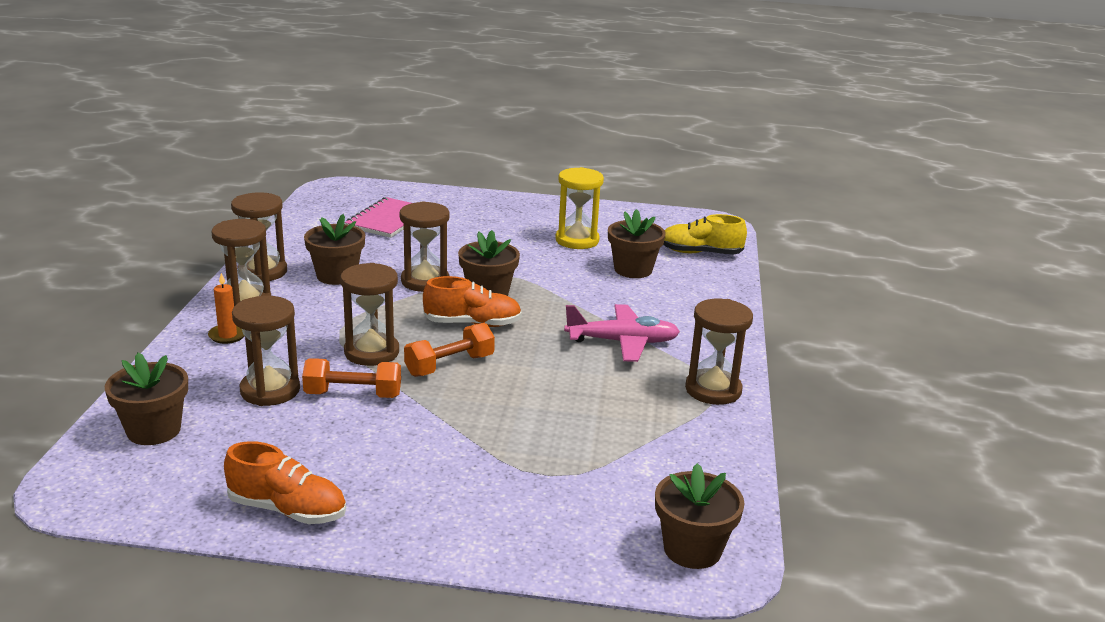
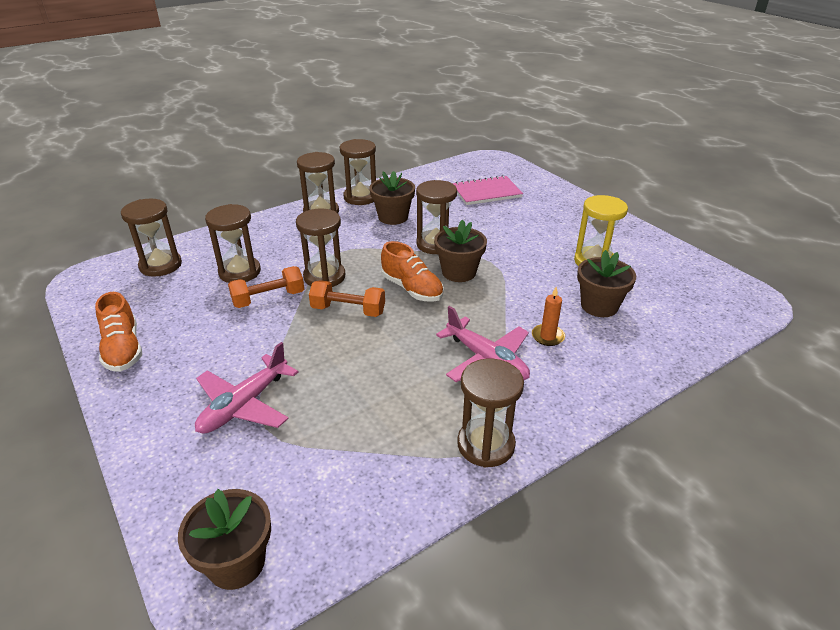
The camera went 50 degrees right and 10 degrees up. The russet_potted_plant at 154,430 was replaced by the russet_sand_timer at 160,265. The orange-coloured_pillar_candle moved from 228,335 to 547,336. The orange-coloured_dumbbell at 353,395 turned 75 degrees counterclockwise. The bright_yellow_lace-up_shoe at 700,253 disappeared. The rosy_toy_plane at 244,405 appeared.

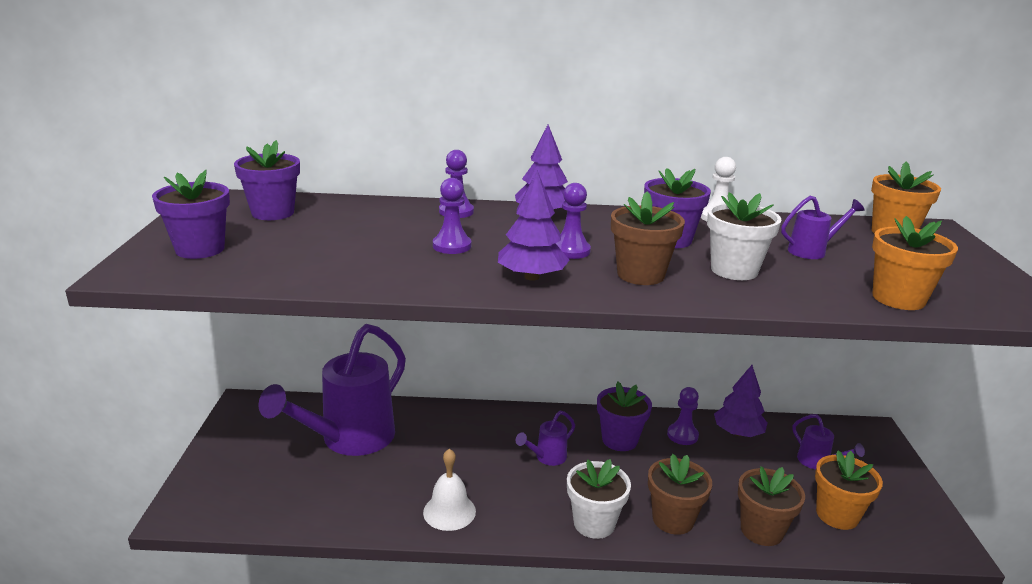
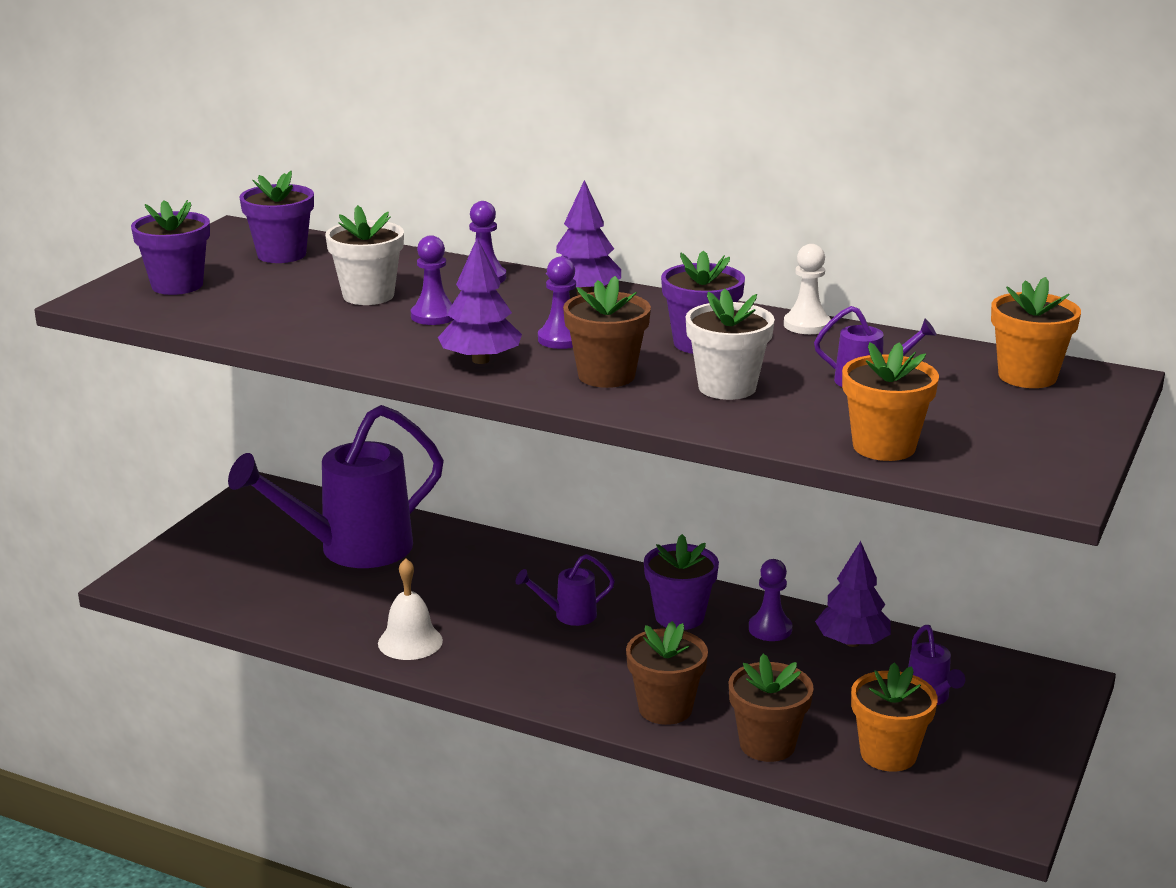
The camera went 25 degrees right and 0 degrees up. The snow-white_potted_plant moved from 594,523 to 368,295.

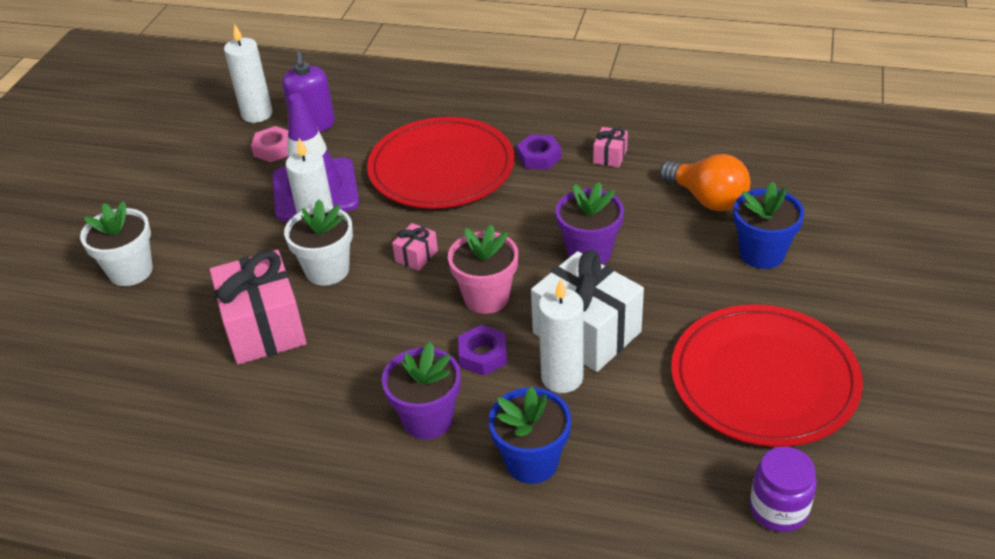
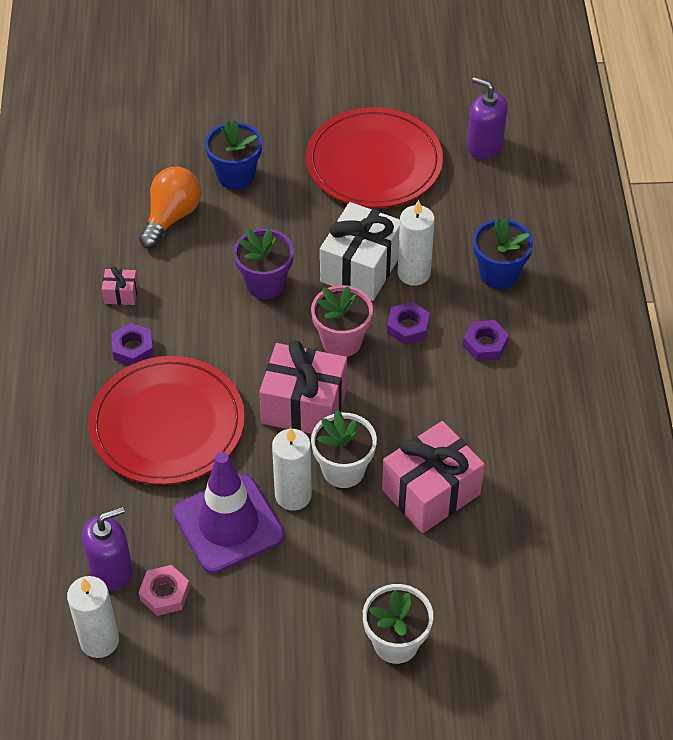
The camera went 110 degrees left and 10 degrees up. The royal_purple_potted_plant at 427,419 was replaced by the royal_purple_nut at 485,344. The rosy_gift at 416,256 changed to 2.24 times the size. The royal_purple_jam_jar at 778,509 was replaced by the royal_purple_pump_bottle at 484,146.

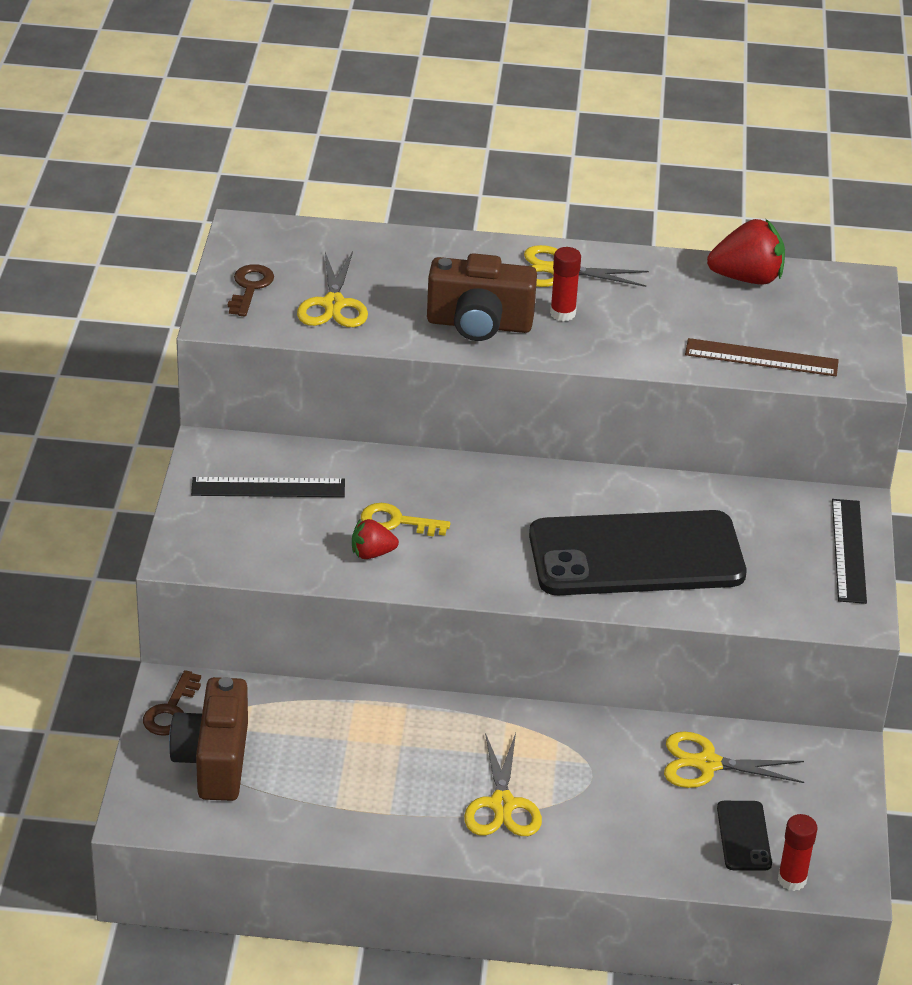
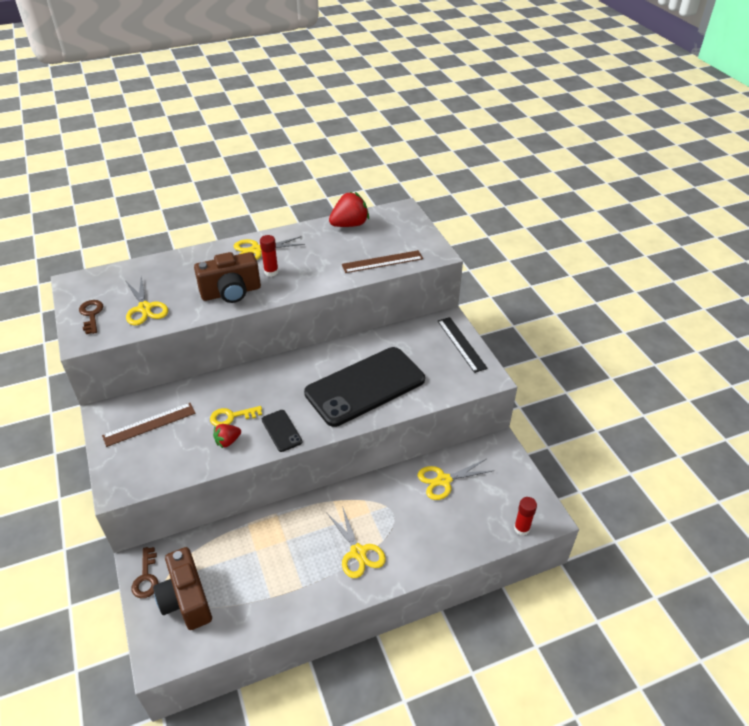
The camera went 25 degrees left and 5 degrees up. The ebony_straightedge at 268,488 became the russet_straightedge at 149,424. The ebony_phone moved from 743,836 to 281,431.

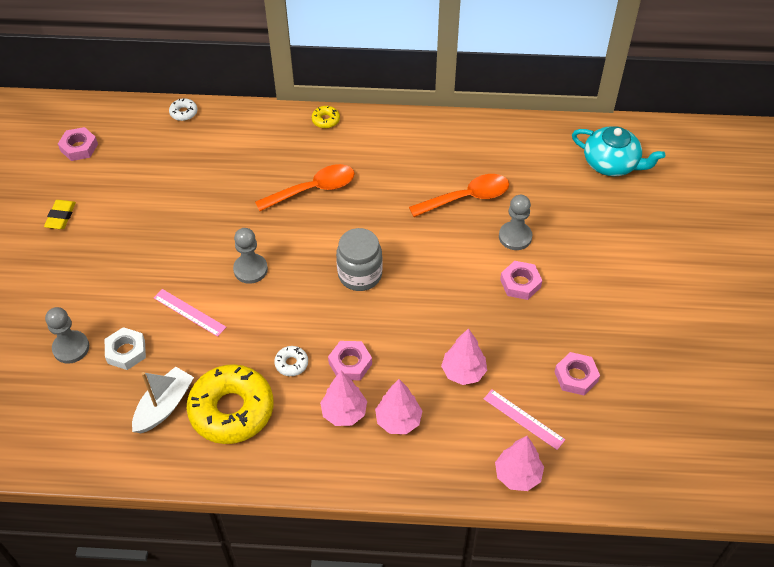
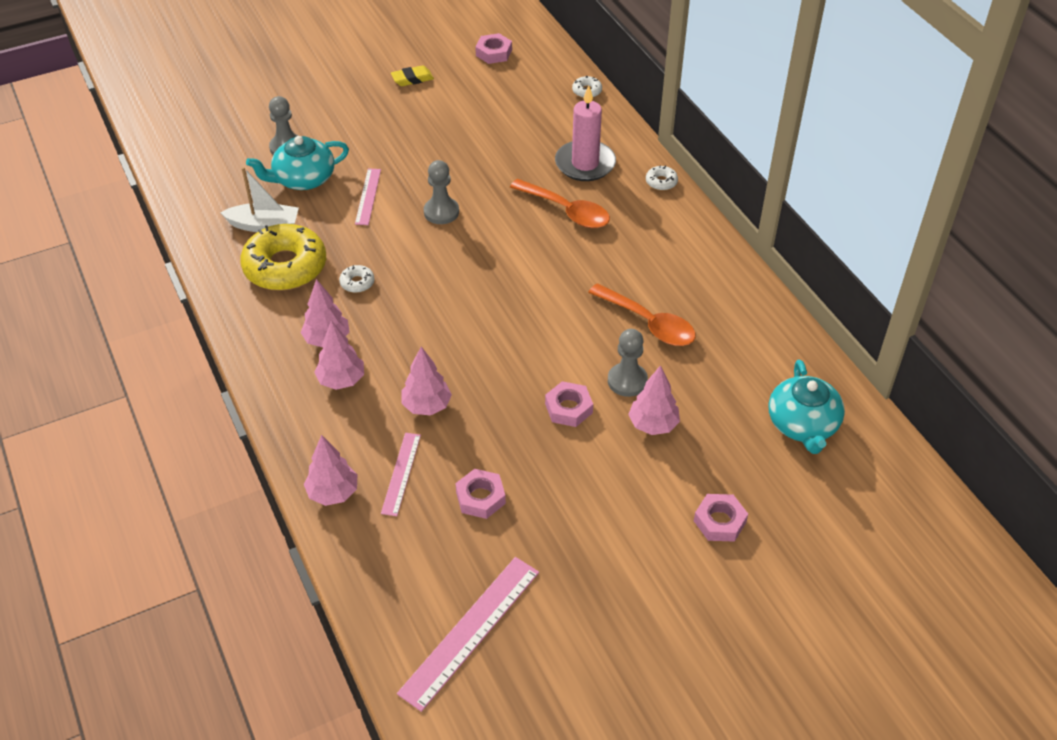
The camera went 60 degrees right and 5 degrees down. The snow-white_nut at 126,351 was replaced by the turquoise_china_teapot at 303,179. The bright_yellow_glazed_donut at 325,120 became the snow-white_glazed_donut at 661,182. The rosy_nut moved from 350,363 to 719,521. The grey_jam_jar at 360,275 disappeared. The rosy_straightedge at 470,631 appeared. The rosy_pillar_candle at 585,164 appeared. The rosy_tree at 653,425 appeared.

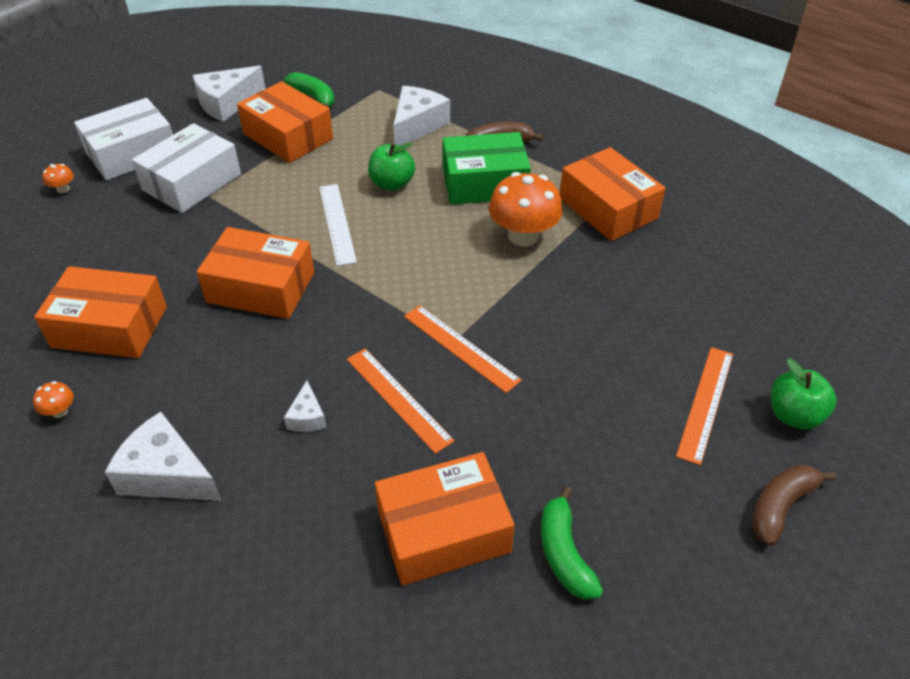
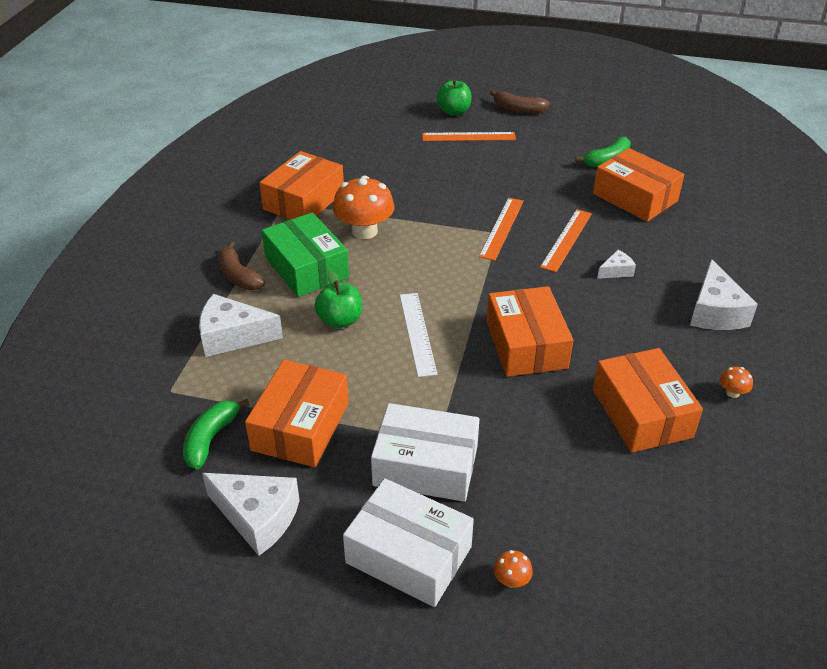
The camera went 115 degrees left and 5 degrees down. The snow-white_straightedge at 337,223 turned 60 degrees counterclockwise.

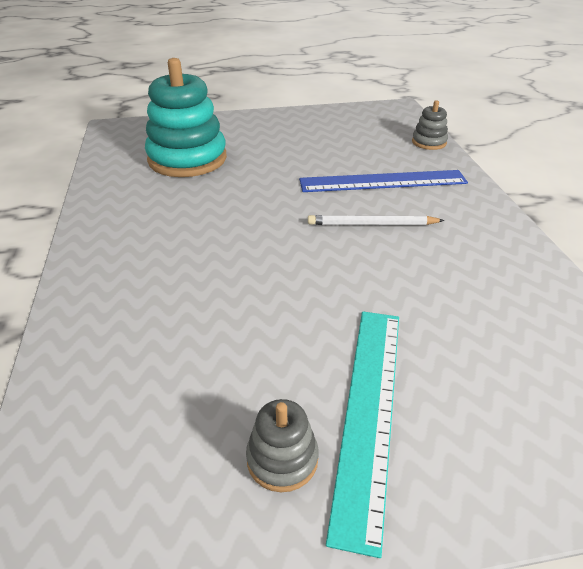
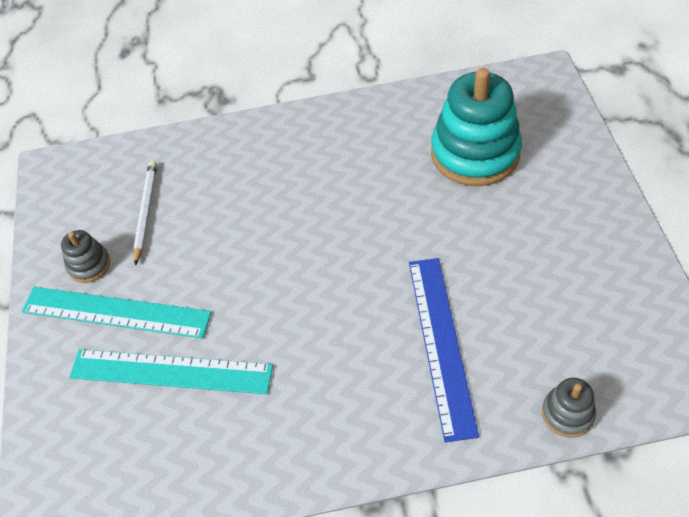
The camera went 95 degrees right and 15 degrees up. The snow-white_pencil moved from 372,224 to 145,212. The turquoise_straightedge at 171,372 appeared.

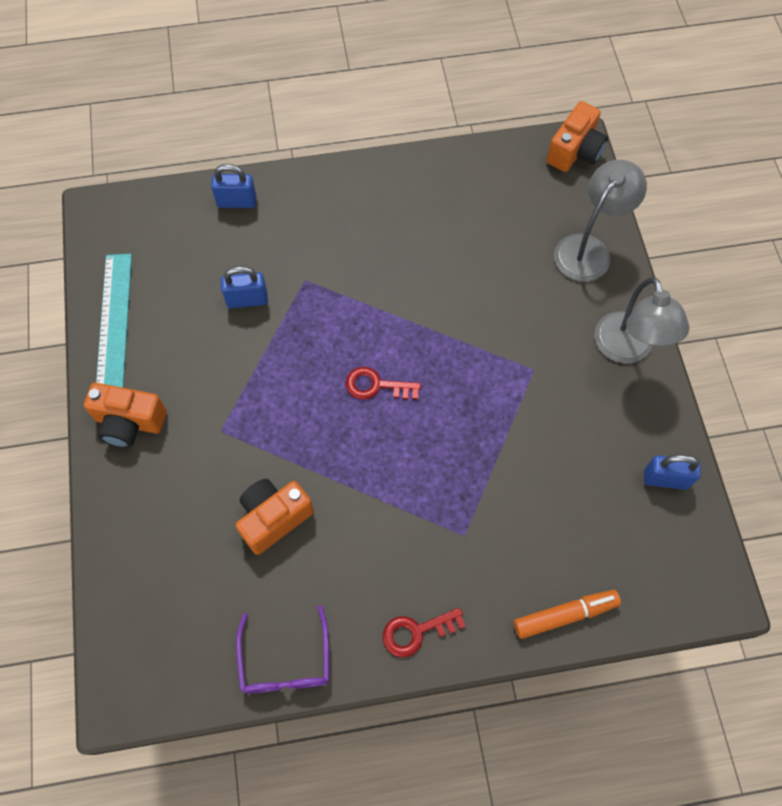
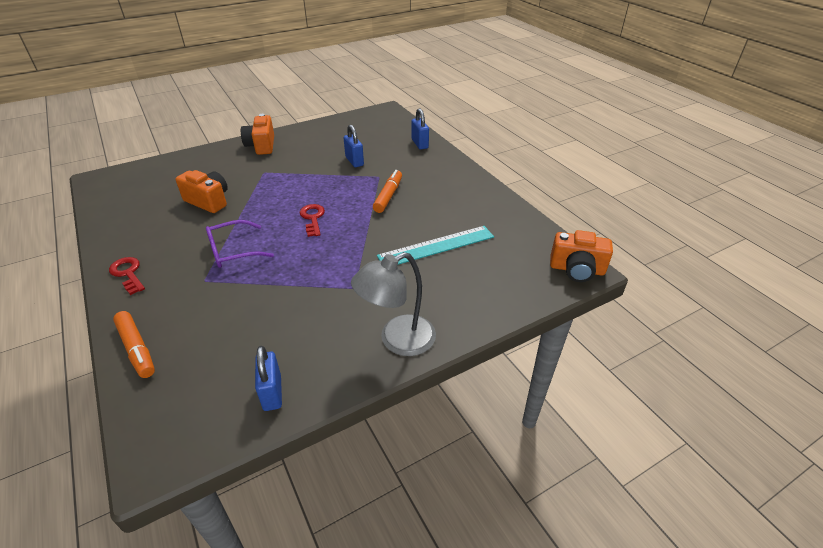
The camera went 70 degrees right and 25 degrees down. The turquoise_straightedge moved from 114,321 to 436,246. The royal_purple_glasses moved from 285,661 to 233,251. The grey_reading_lamp at 588,249 disappeared. The orange-coloured_marker_pen at 388,196 appeared.

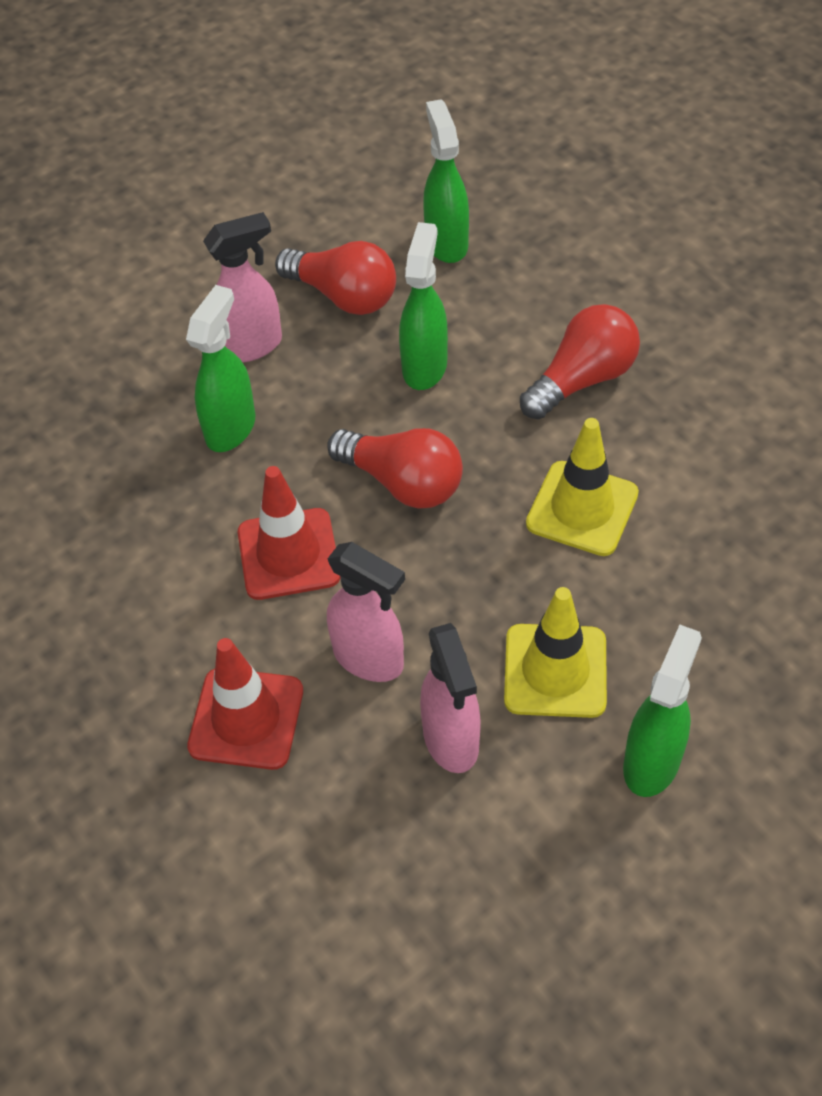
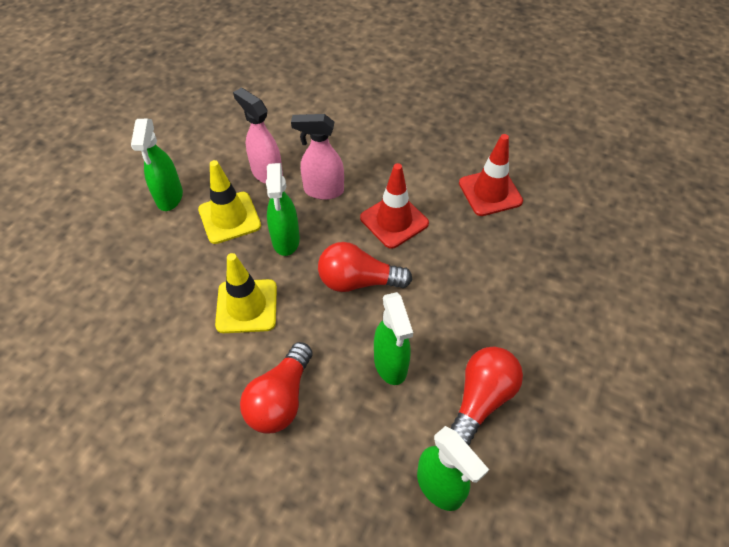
The camera went 150 degrees right and 0 degrees up. The emerald_spray_cleaner moved from 231,427 to 286,240. The crimson_road_cone moved from 246,718 to 490,192. The rosy_spray_cleaner at 251,346 disappeared. The crimson_lightbulb at 343,296 turned 120 degrees clockwise.

